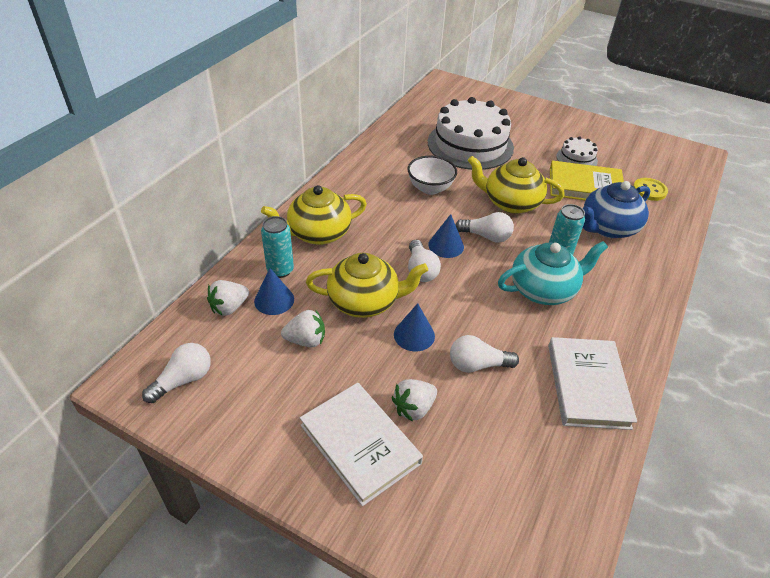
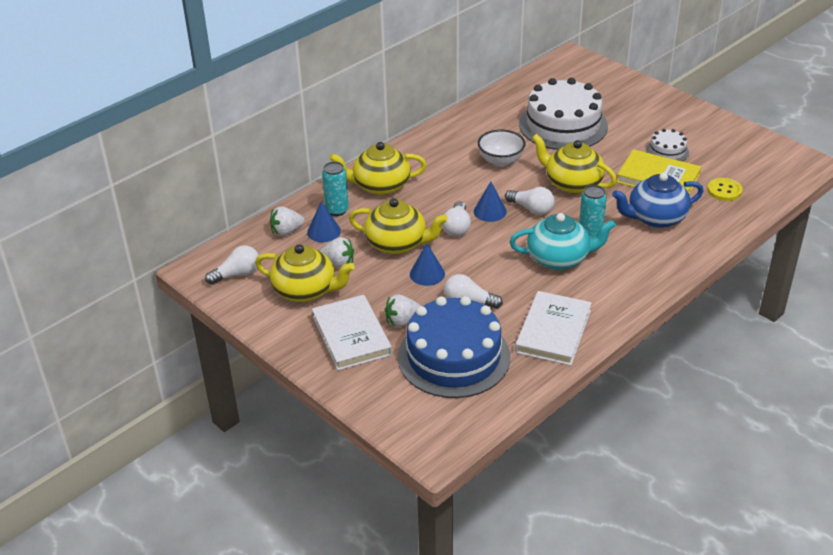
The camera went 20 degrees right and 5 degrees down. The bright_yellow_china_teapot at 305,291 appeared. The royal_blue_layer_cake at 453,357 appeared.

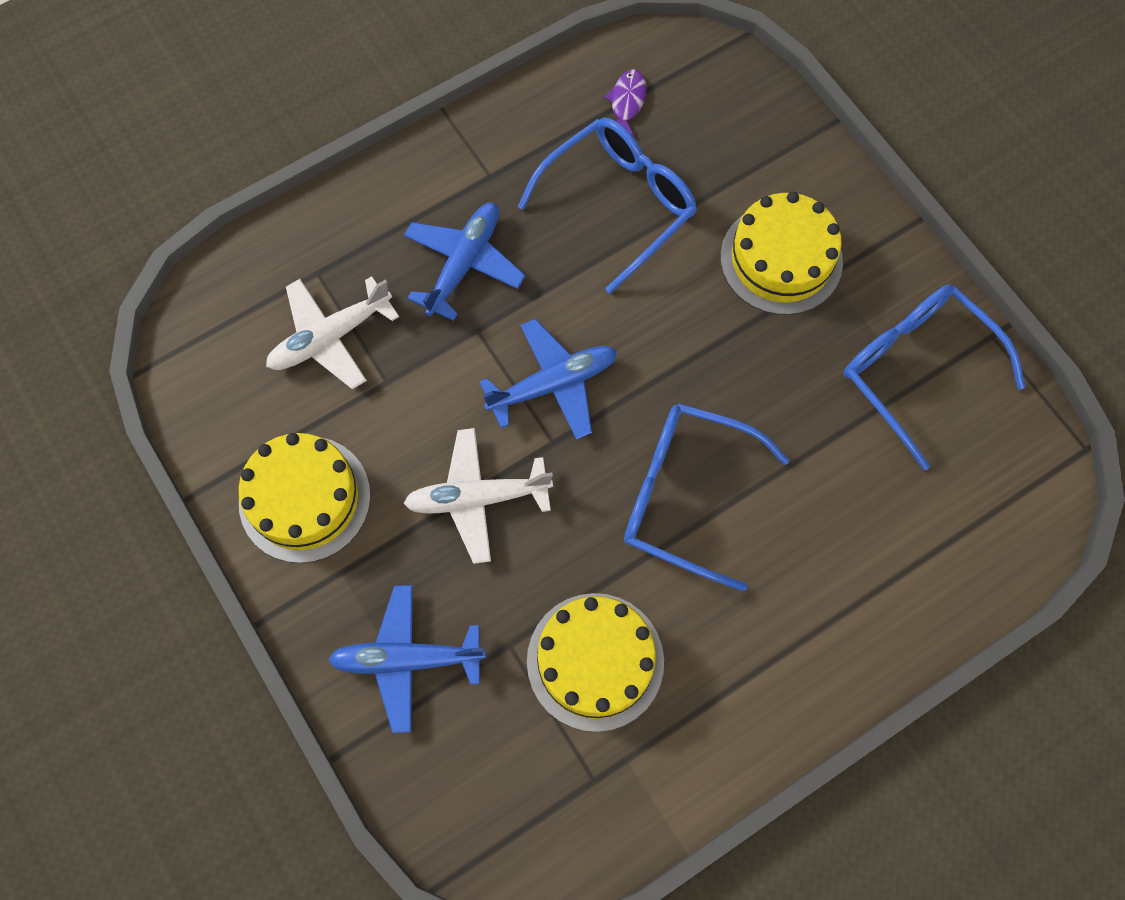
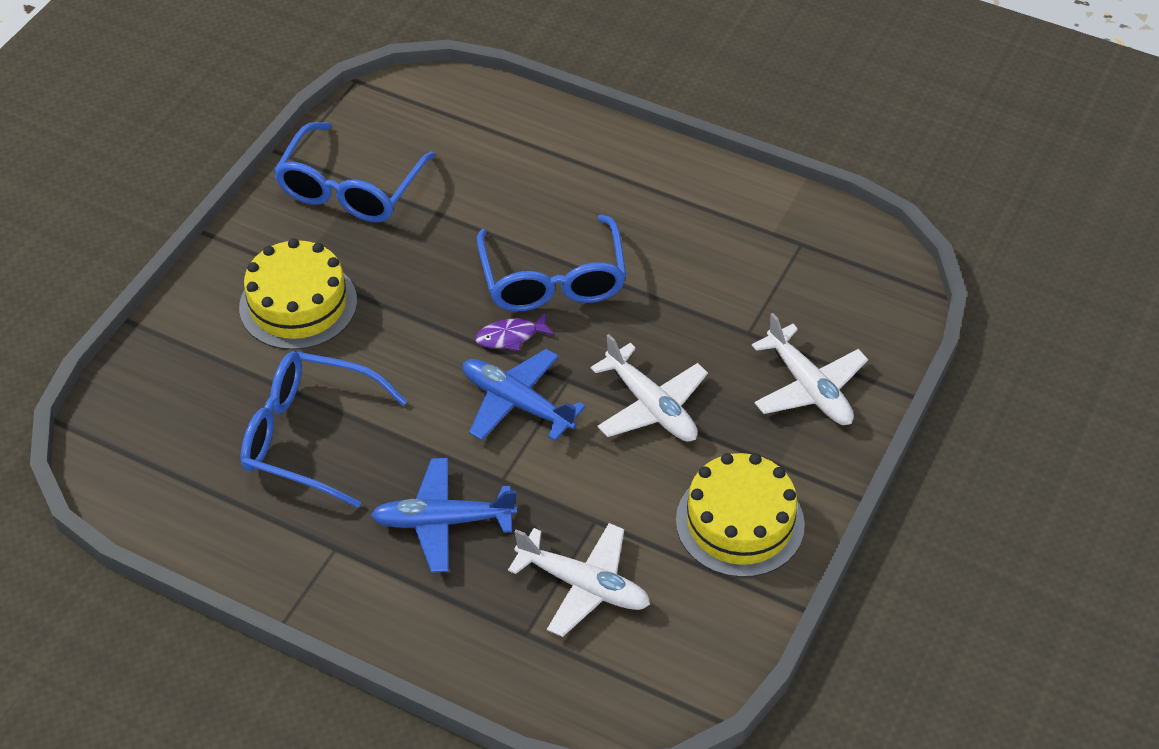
The camera went 120 degrees left and 20 degrees down. The royal_blue_toy_plane at 406,659 became the snow-white_toy_plane at 809,388. The bright_yellow_layer_cake at 595,661 disappeared. The royal_purple_fish moved from 627,102 to 510,336.

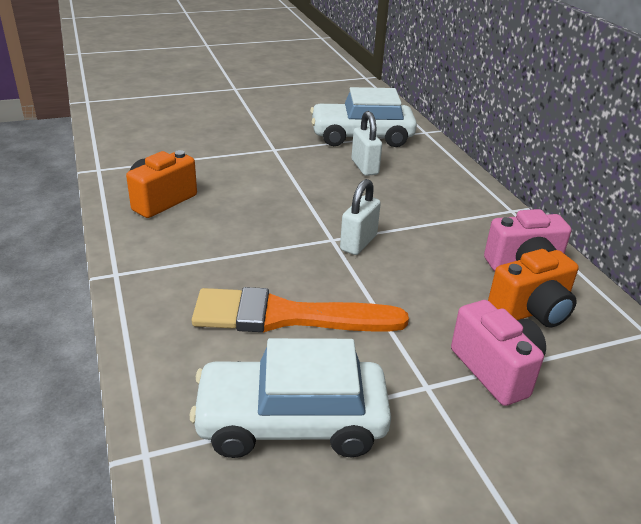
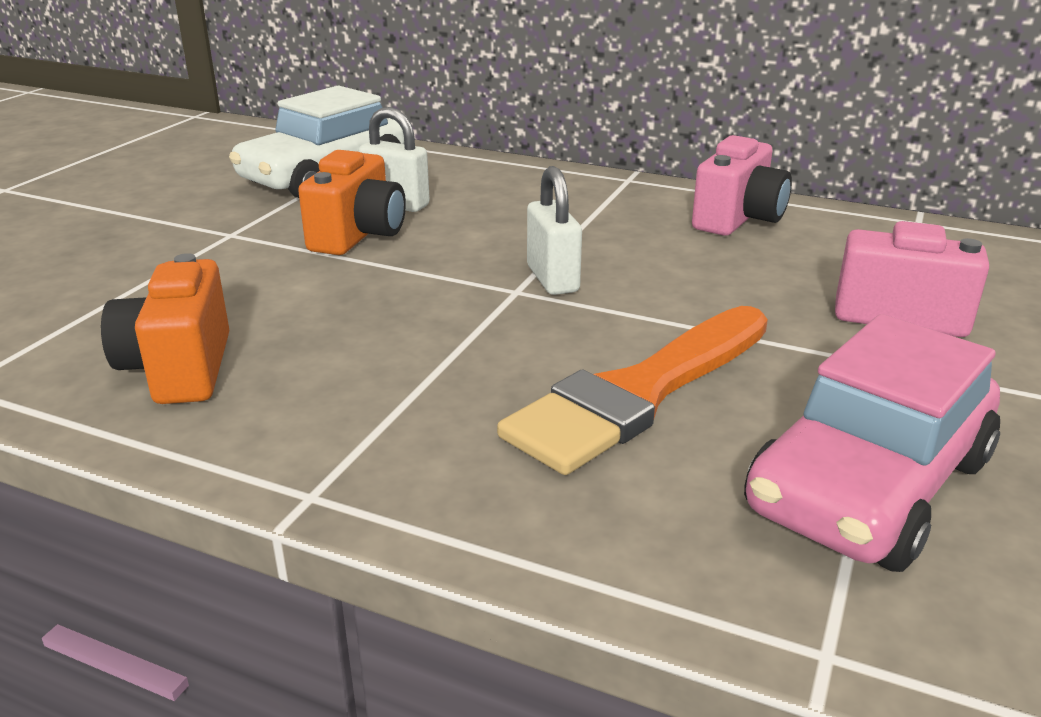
The camera went 45 degrees left and 5 degrees down. The snow-white_automobile at 291,422 became the rosy_automobile at 869,486. The orange-coloured_photo_camera moved from 531,311 to 358,236.

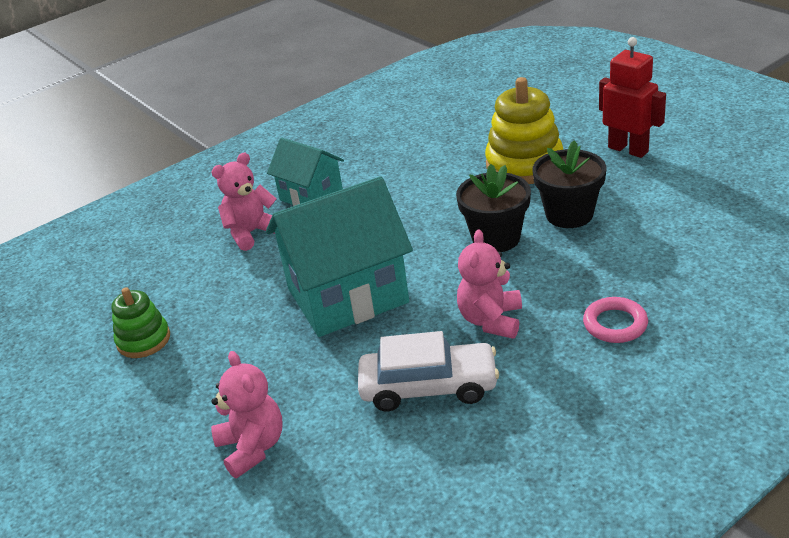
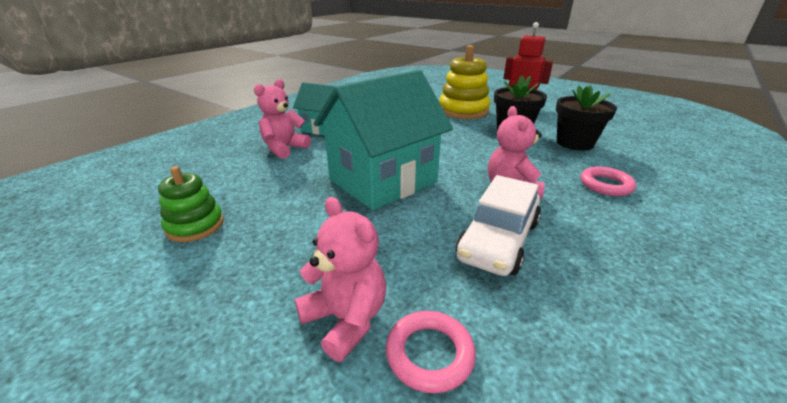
The camera went 20 degrees left and 5 degrees down. The snow-white_automobile at 429,387 turned 135 degrees clockwise. The ebony_potted_plant moved from 496,238 to 574,143. The rosy_hoop at 429,354 appeared.

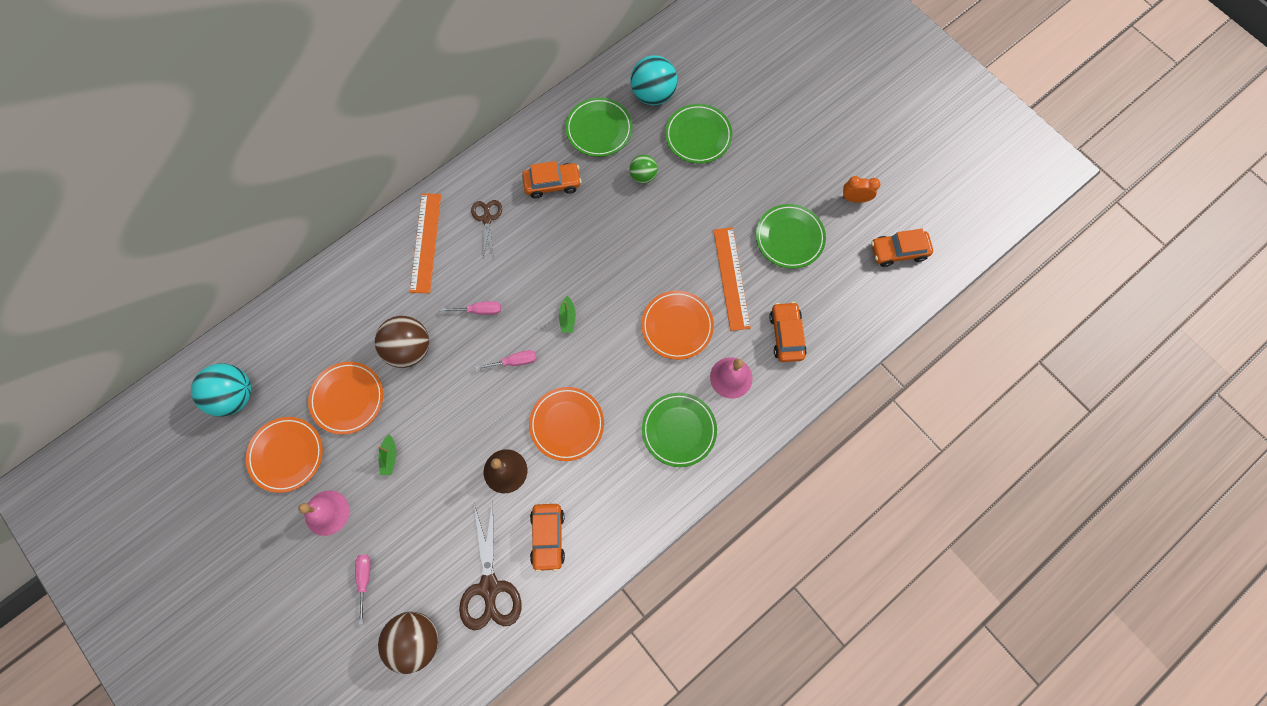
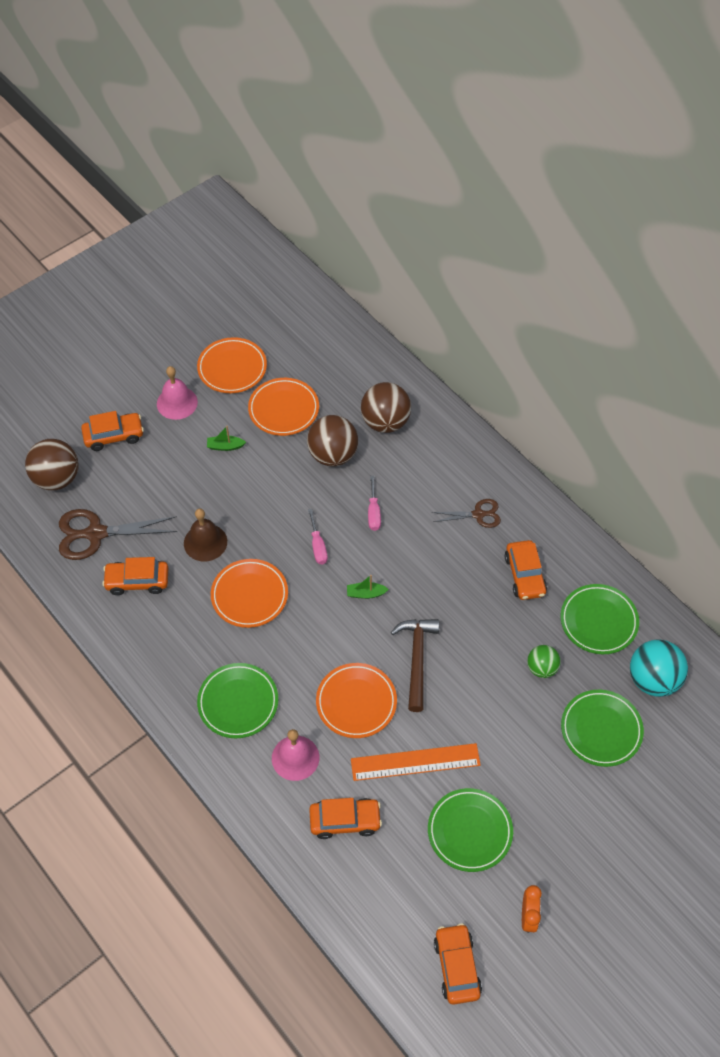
The camera went 90 degrees right and 15 degrees down. The turquoise_sphere at 234,395 disappeared. The rosy_hand_screwdriver at 364,580 was replaced by the orange-coloured_automobile at 114,436. The orange-coloured_straightedge at 425,242 disappeared. The russet_sphere at 385,422 appeared. The russet_claw_hammer at 417,659 appeared.

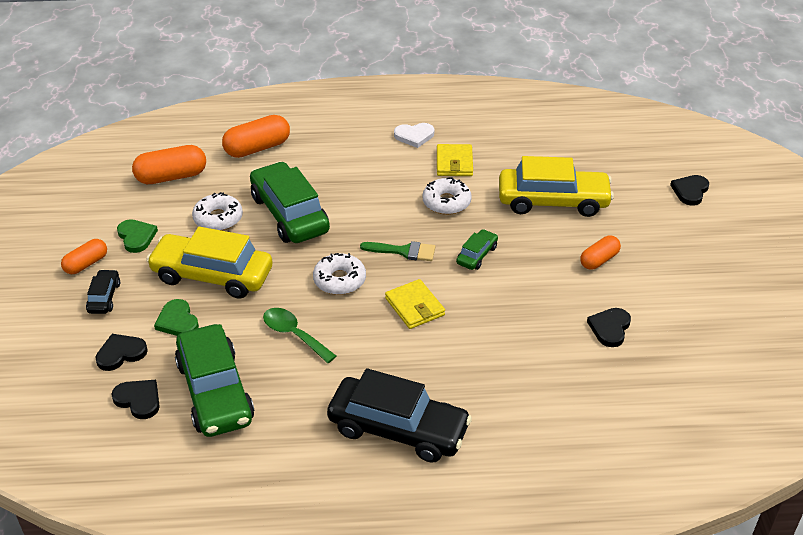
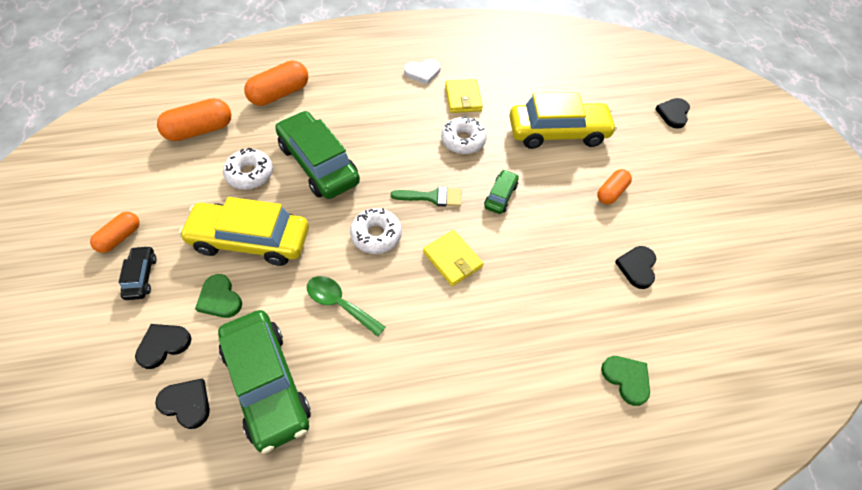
The camera went 10 degrees left and 15 degrees up. The emerald_love_heart moved from 136,237 to 626,379. The ebony_automobile at 398,429 disappeared.

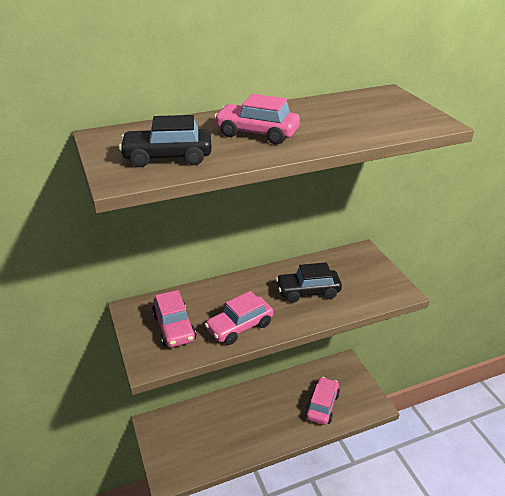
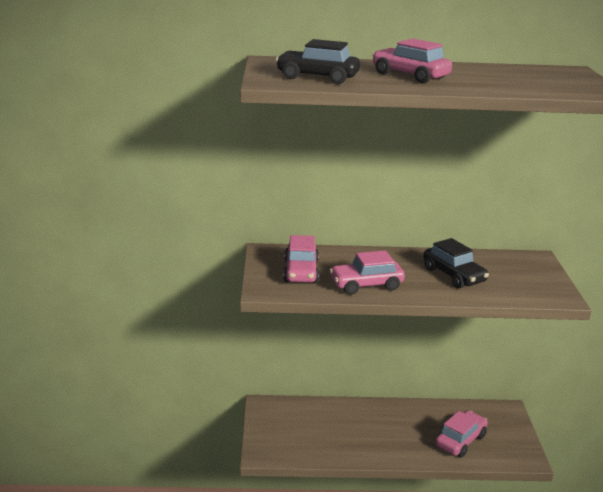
The camera went 20 degrees right and 10 degrees down. The ebony_automobile at 308,291 turned 135 degrees counterclockwise.

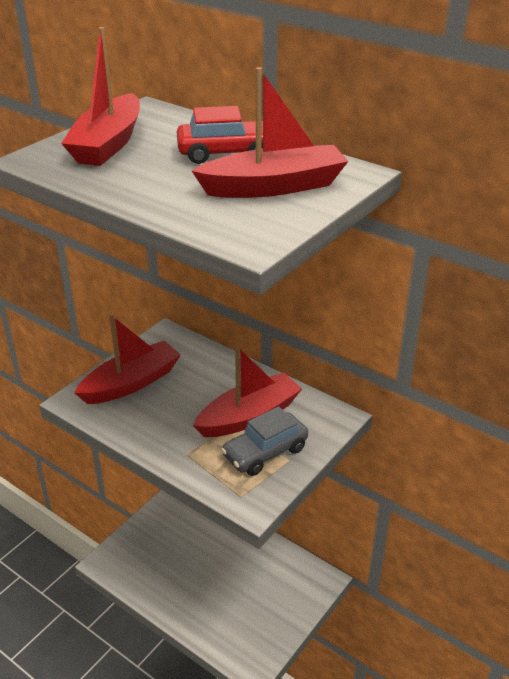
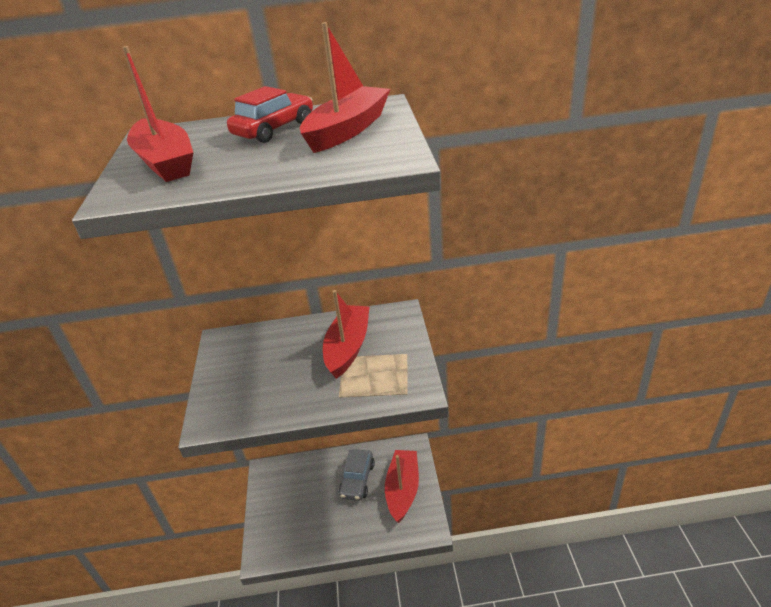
The camera went 40 degrees left and 0 degrees up. The crimson_toy_boat moved from 131,383 to 403,490. The grey_automobile moved from 265,452 to 357,480.

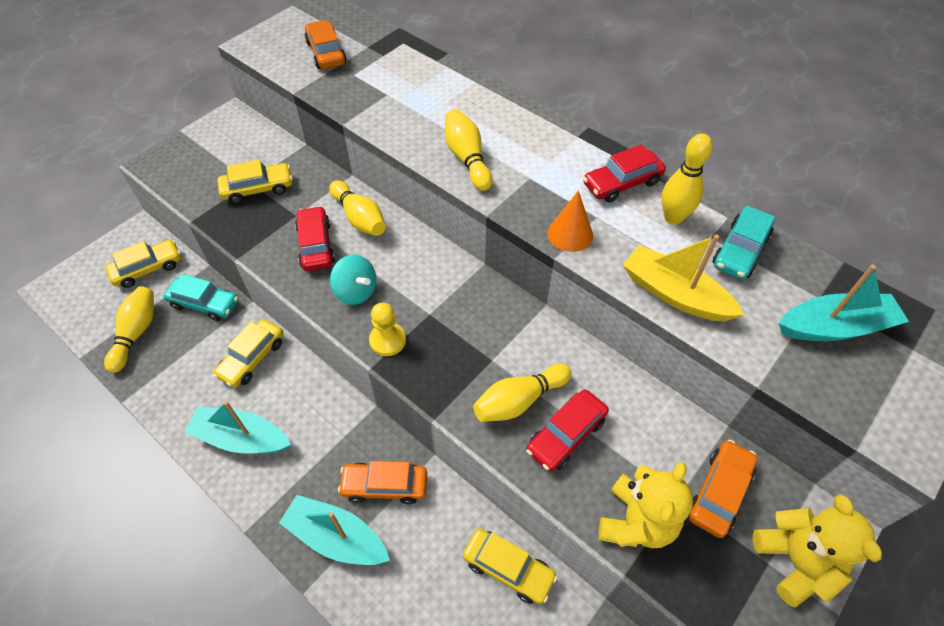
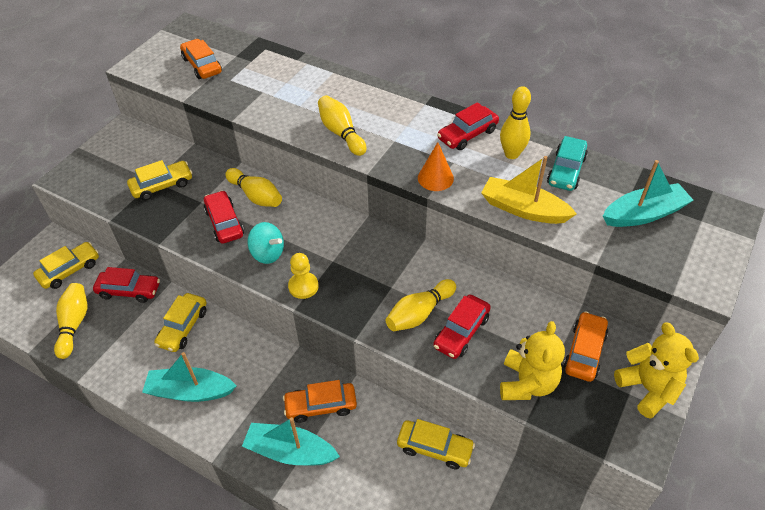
The camera went 10 degrees left and 5 degrees down. The turquoise_automobile at 204,304 became the crimson_automobile at 129,291.

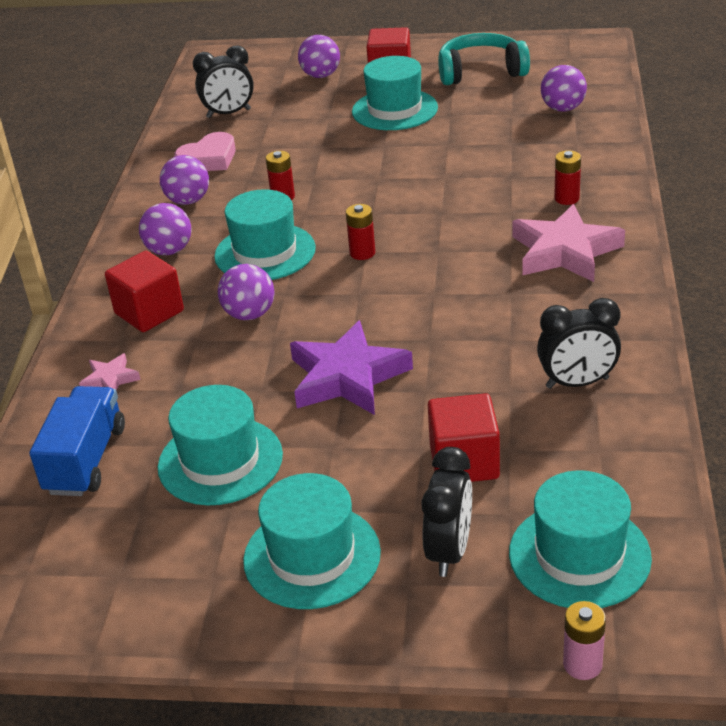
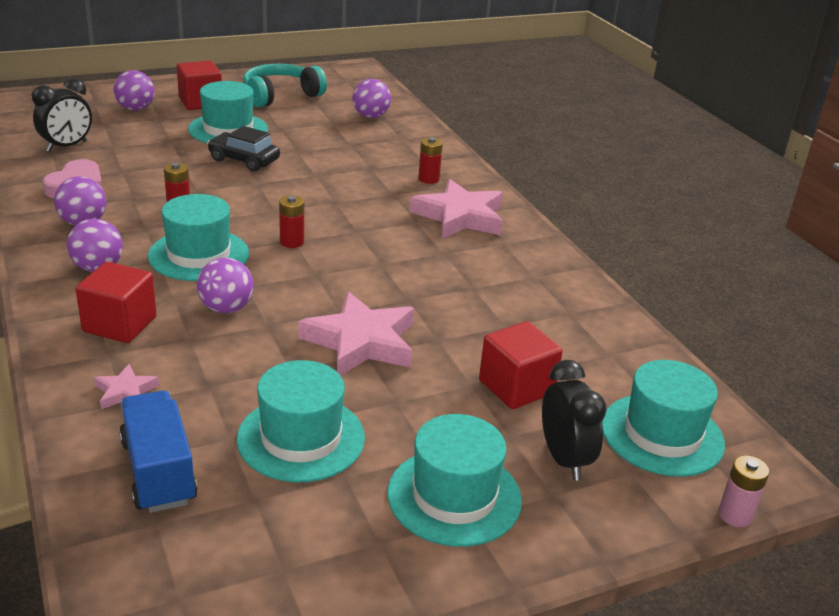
The camera went 35 degrees left and 5 degrees down. The royal_purple_star_shape at 347,377 became the rosy_star_shape at 361,342. The ebony_alarm_clock at 577,383 disappeared. The ebony_automobile at 244,160 appeared.

